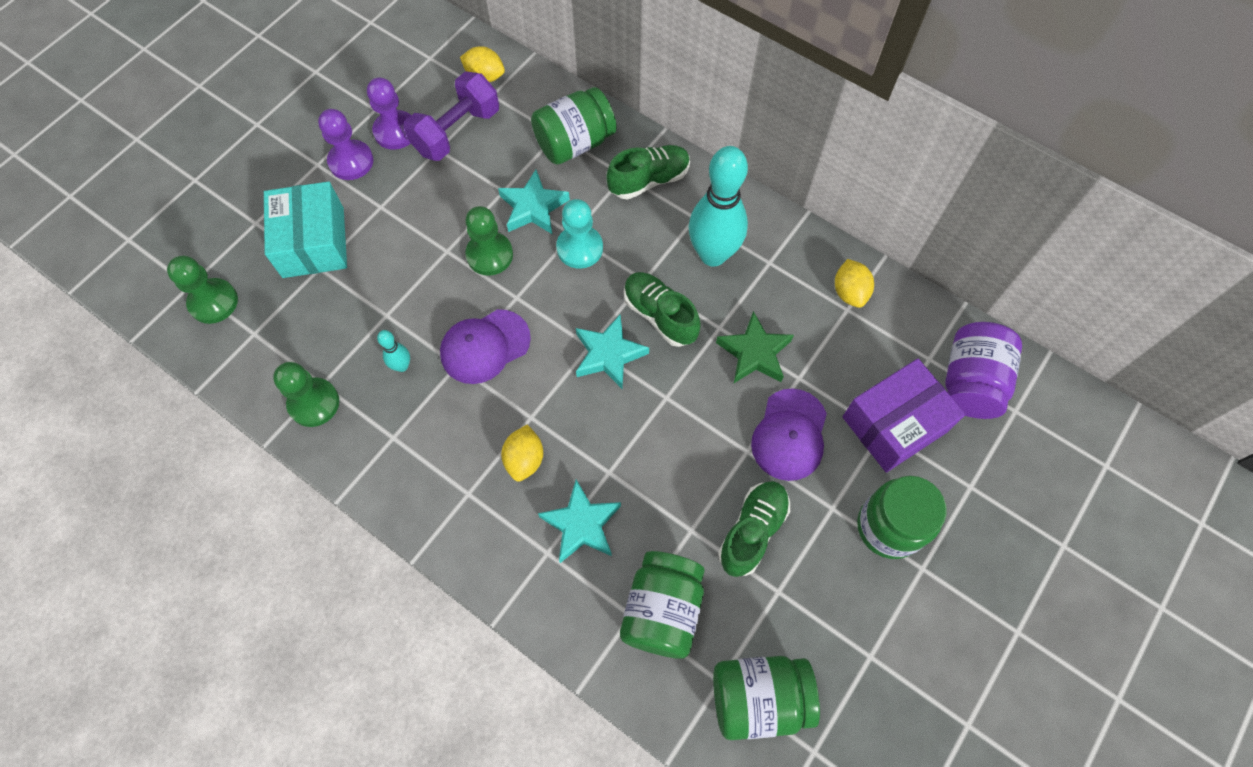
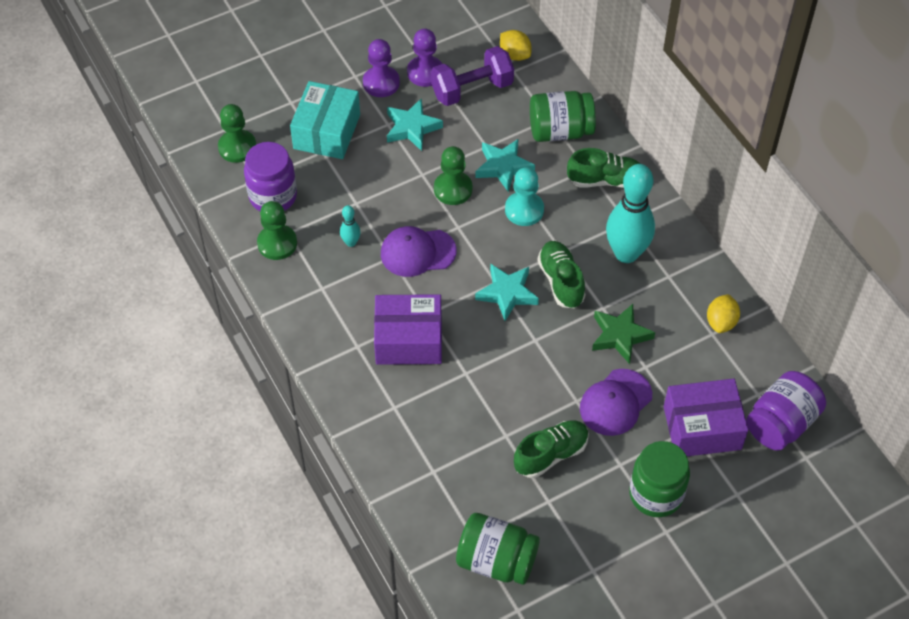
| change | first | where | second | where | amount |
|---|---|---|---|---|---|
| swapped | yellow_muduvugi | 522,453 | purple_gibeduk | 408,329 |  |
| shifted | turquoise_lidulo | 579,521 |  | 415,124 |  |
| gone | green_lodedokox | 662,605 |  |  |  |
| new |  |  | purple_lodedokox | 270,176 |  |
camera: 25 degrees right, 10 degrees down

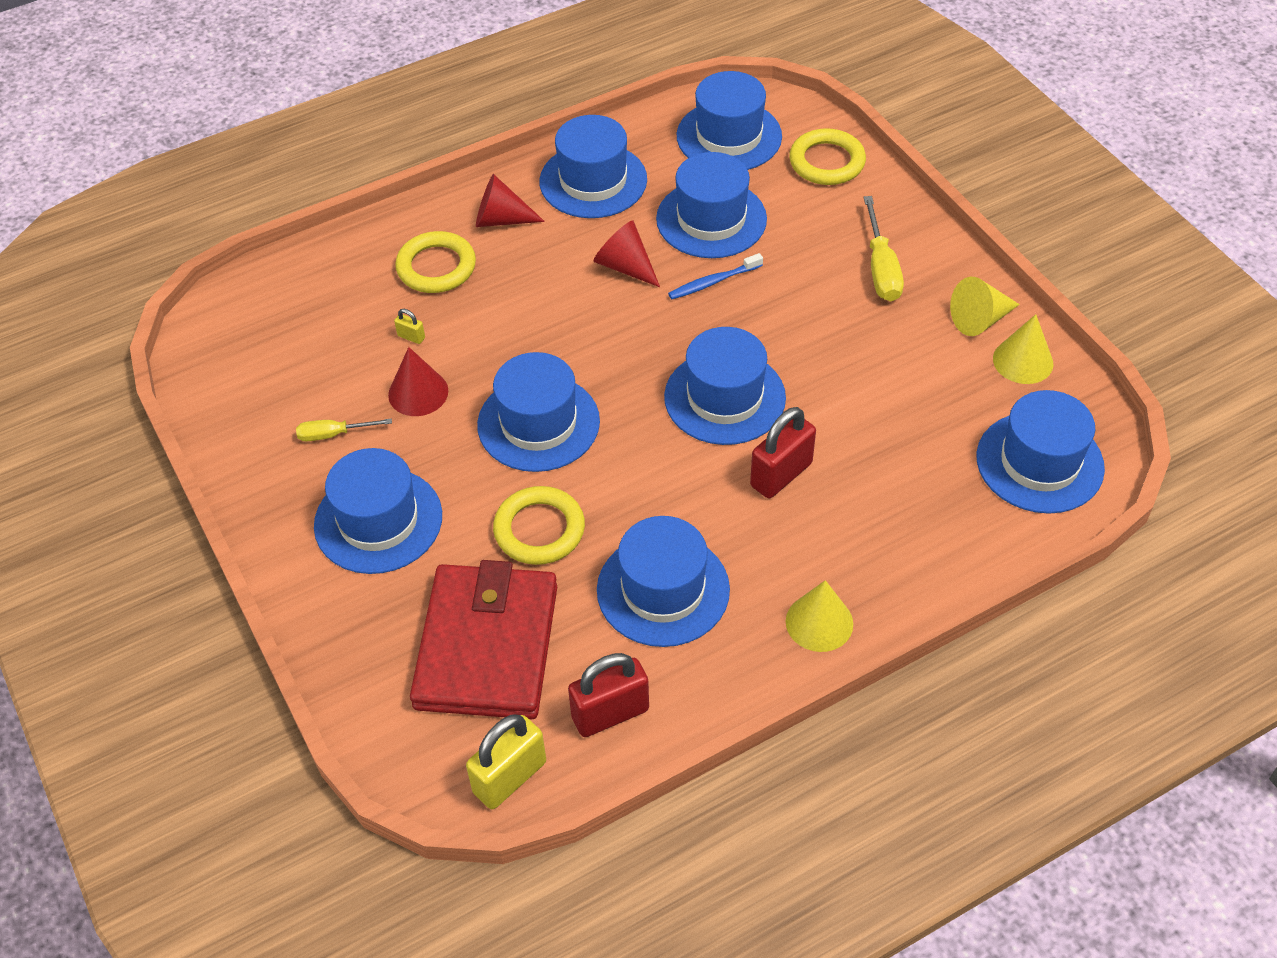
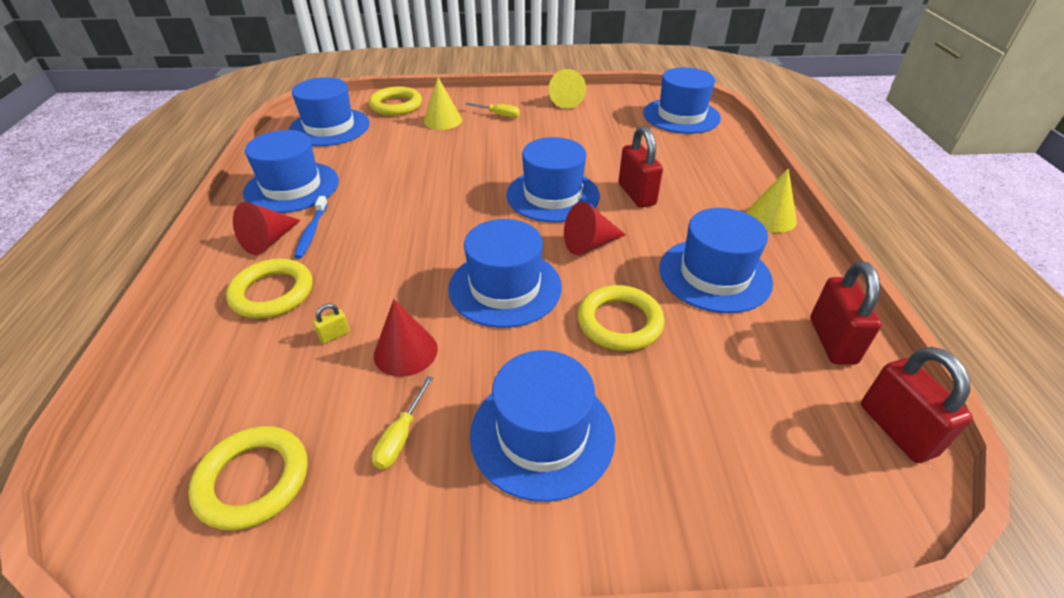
| change | first | where | second | where | amount |
|---|---|---|---|---|---|
| gone | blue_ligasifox | 711,205 |  |  |  |
| scaled | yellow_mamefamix | 883,248 |  | 492,110 | x0.62 |
| shifted | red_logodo | 626,253 |  | 595,228 |  |
| shifted | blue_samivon | 715,276 |  | 311,227 |  |
| shifted | yellow_logodo | 1023,349 |  | 443,103 |  |
| gone | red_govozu | 483,639 |  |  |  |
| repainted | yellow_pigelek | 506,761 | red_pigelek | 917,405 |  |
| new |  |  | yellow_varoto | 248,478 |  |
camera: 65 degrees left, 10 degrees down

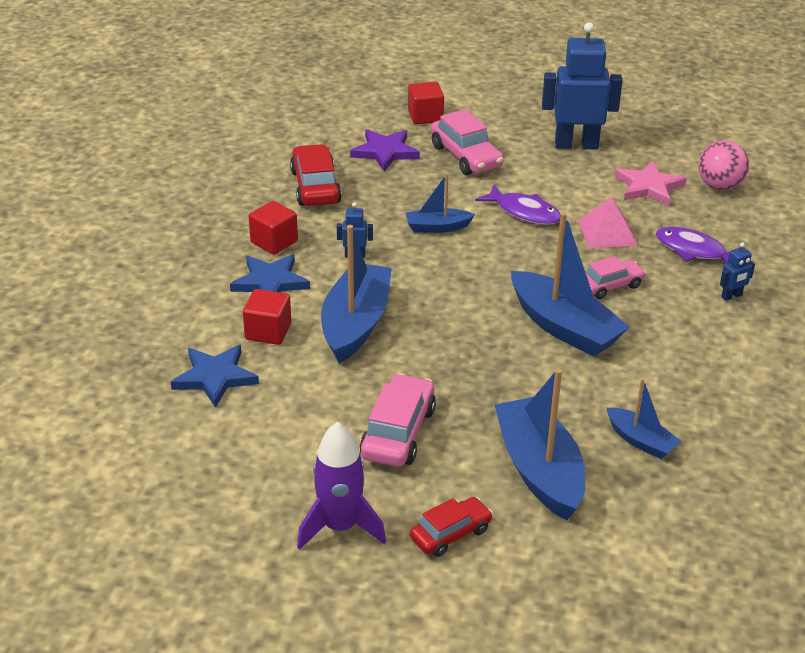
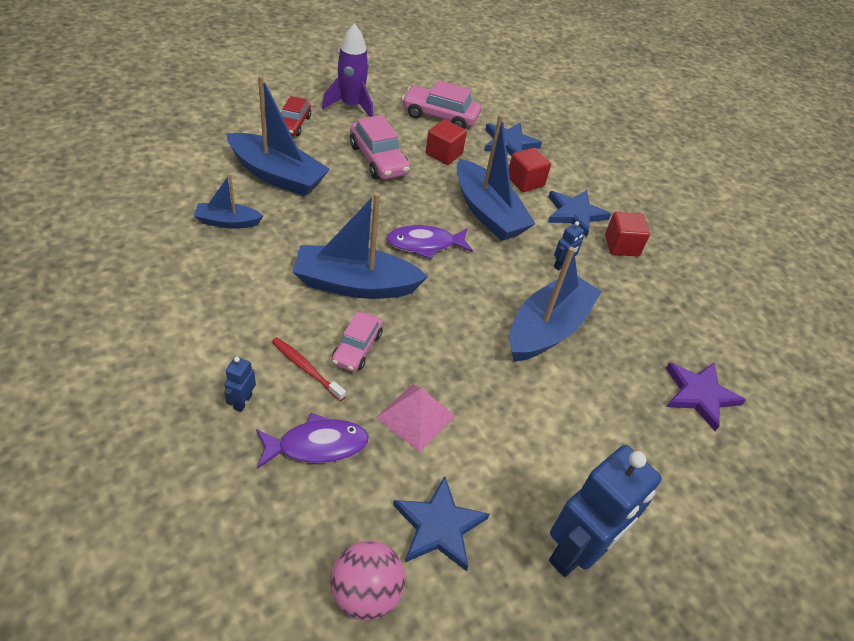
| change | first | where | second | where | amount |
|---|---|---|---|---|---|
| shifted | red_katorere | 426,103 |  | 446,142 |  |
| shifted | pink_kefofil | 467,142 |  | 441,104 |  |
| gone | red_kefofil | 316,175 |  |  |  |
| repainted | pink_lidulo | 650,183 | blue_lidulo | 441,523 |  |
| scaled | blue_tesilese | 440,203 |  | 555,304 | x1.87 |
| shifted | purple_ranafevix | 518,204 |  | 429,242 |  |
| new |  |  | red_samivon | 309,369 |  |
camera: 130 degrees right, 10 degrees up

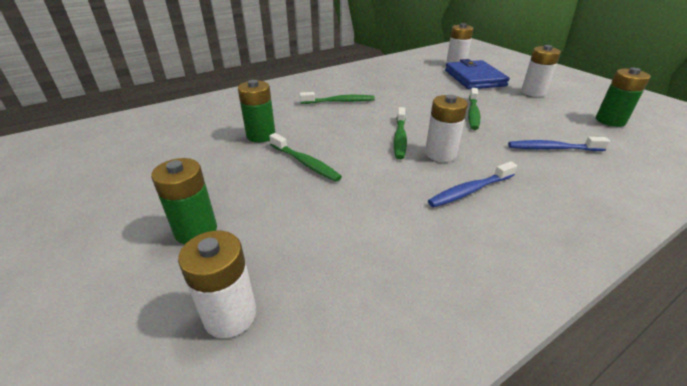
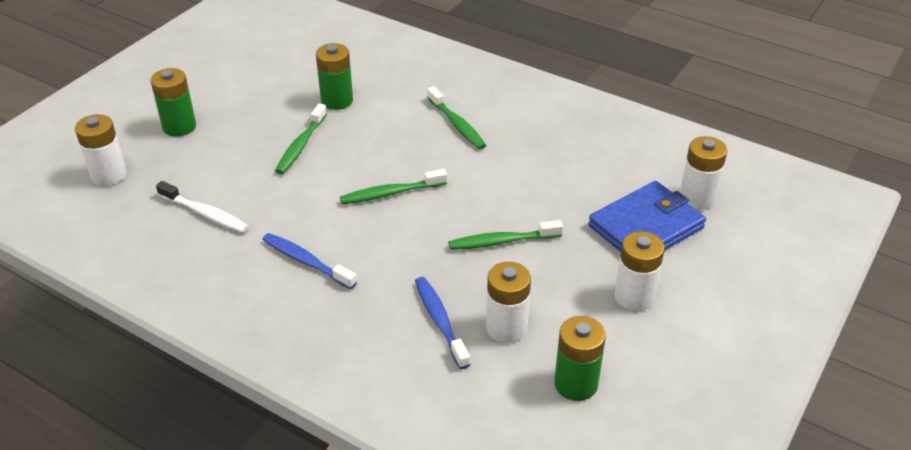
| change | first | where | second | where | amount |
|---|---|---|---|---|---|
| shifted | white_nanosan | 446,128 |  | 508,302 |  |
| new |  |  | white_samivon | 202,207 |  |
camera: 65 degrees right, 5 degrees up

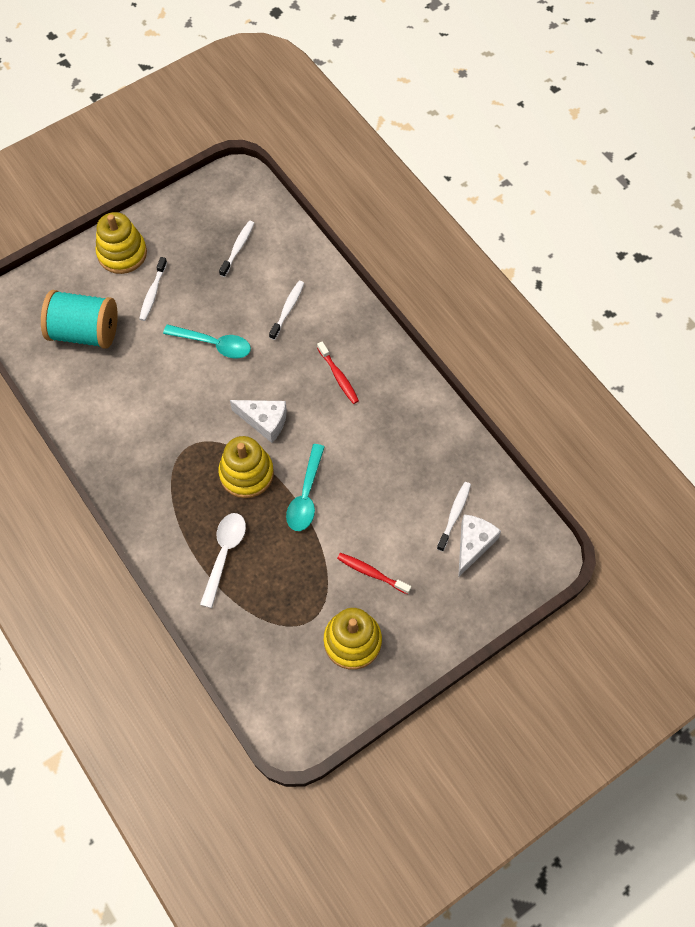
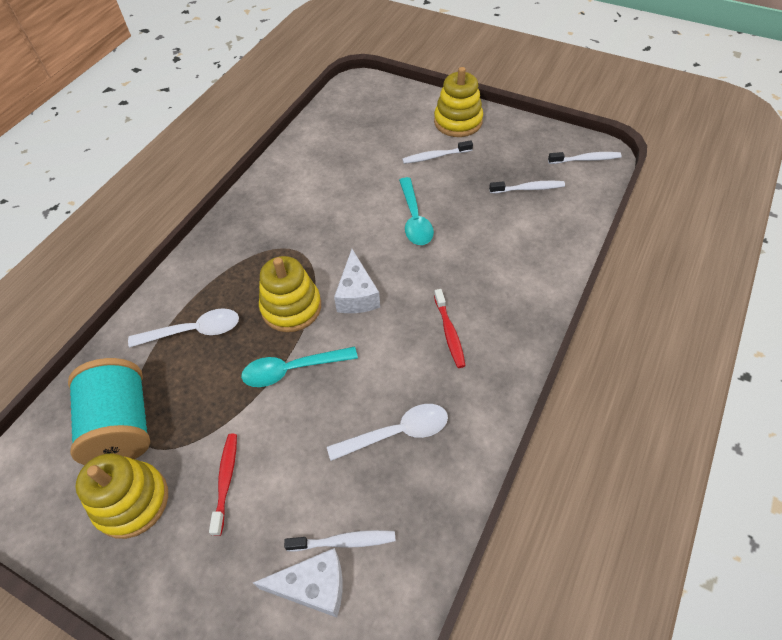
| change | first | where | second | where | amount |
|---|---|---|---|---|---|
| shifted | white_samivon | 286,310 |  | 585,158 |  |
| shifted | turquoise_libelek | 79,319 |  | 109,411 |  |
| rotated | red_samivon | 338,372 |  | 450,328 | 45 degrees counterclockwise |
| new |  |  | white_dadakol | 387,432 |  |
camera: 65 degrees right, 10 degrees down

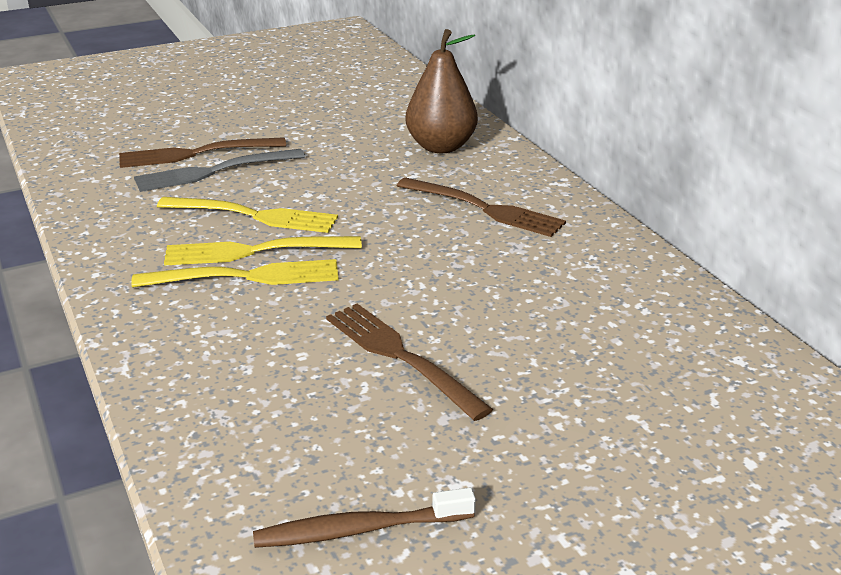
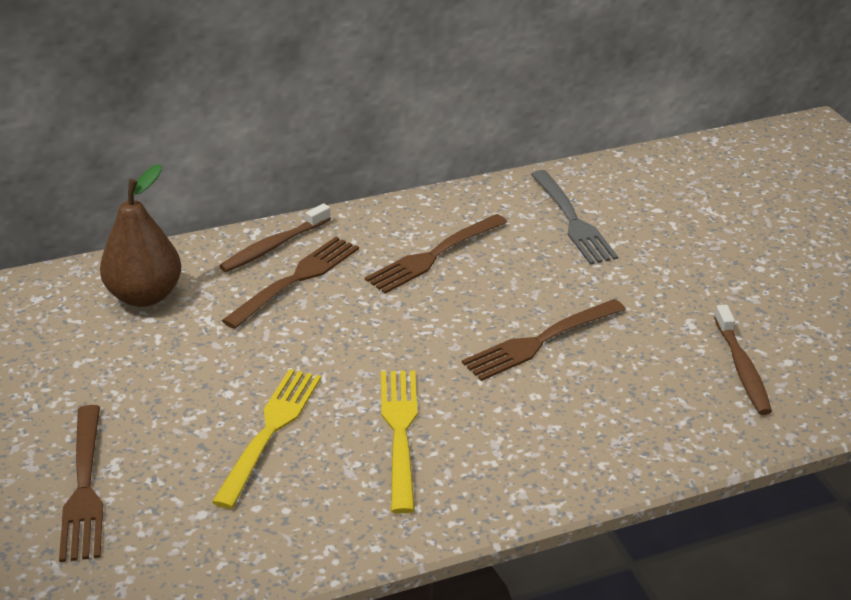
| change | first | where | second | where | amount |
|---|---|---|---|---|---|
| shifted | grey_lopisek | 219,170 |  | 574,217 |  |
| gone | yellow_lopisek | 263,251 |  |  |  |
| new |  |  | brown_samivon | 275,237 |  |
| new |  |  | brown_lopisek | 436,254 |  |
camera: 85 degrees left, 5 degrees up

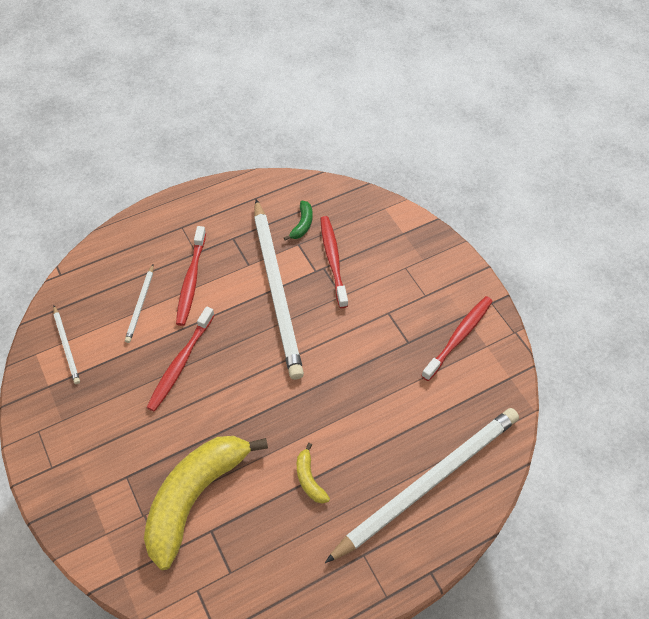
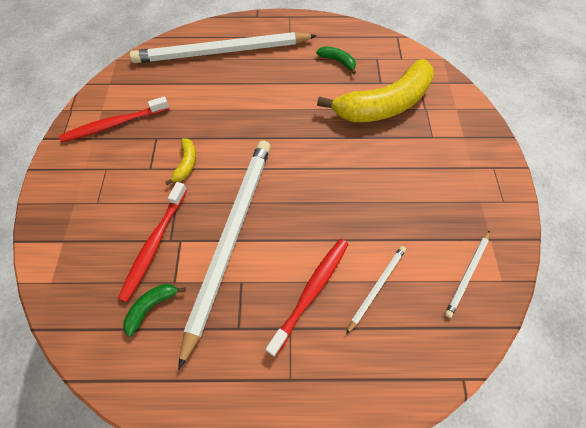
| change | first | where | second | where | amount |
|---|---|---|---|---|---|
| rotated | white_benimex | 66,345 |  | 467,274 | 150 degrees counterclockwise |
| gone | red_samivon | 180,359 |  |  |  |
| shifted | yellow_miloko | 313,473 |  | 180,161 |  |
| new |  |  | green_miloko | 336,60 |  |
camera: 150 degrees left, 5 degrees up

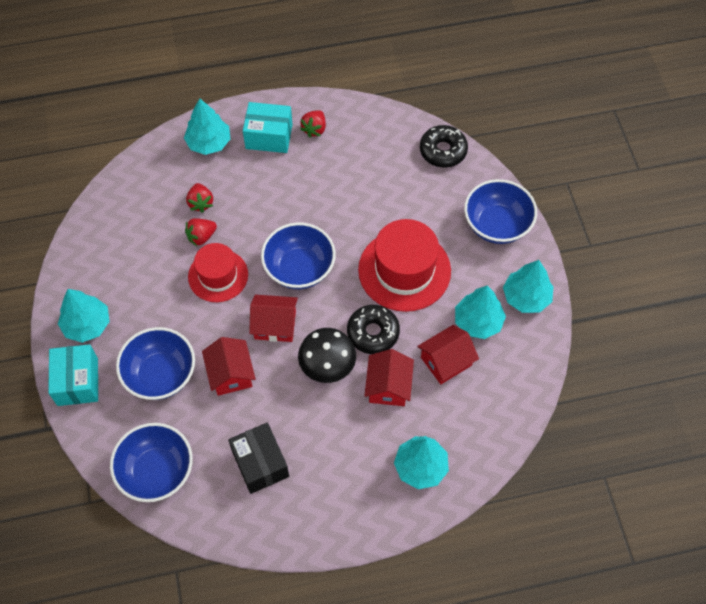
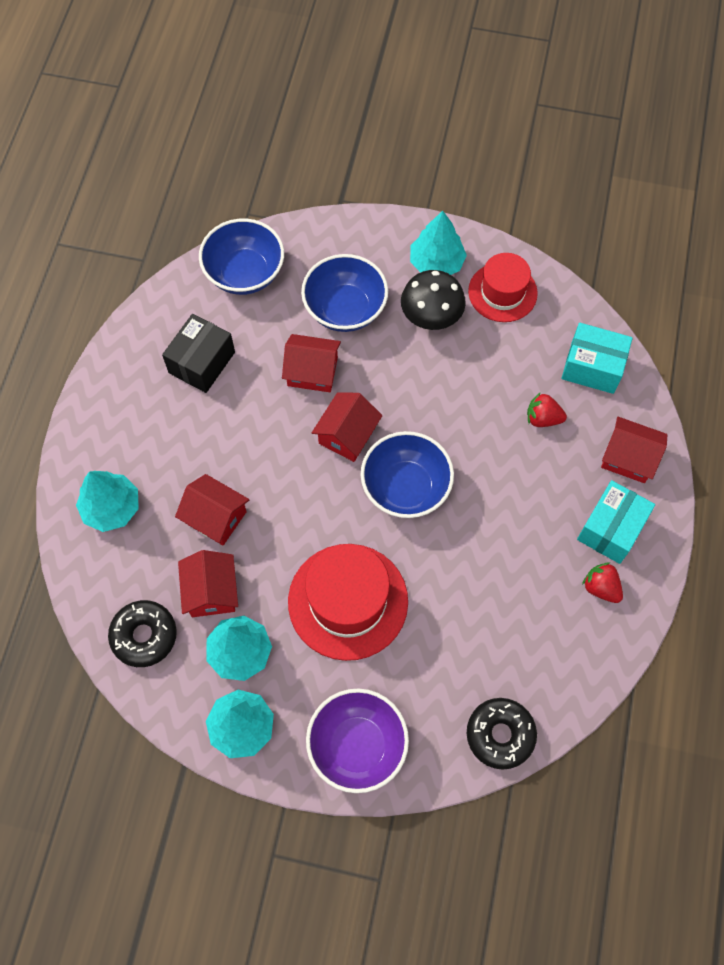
| change | first | where | second | where | amount |
|---|---|---|---|---|---|
| swapped | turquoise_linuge | 207,126 | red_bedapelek | 634,450 |  |
| repainted | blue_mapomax | 500,211 | purple_mapomax | 357,740 |  |
| gone | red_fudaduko | 201,232 |  |  |  |
| shifted | red_ligasifox | 218,272 |  | 503,287 |  |
| shifted | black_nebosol | 373,329 |  | 142,633 |  |
| shifted | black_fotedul | 327,355 |  | 433,300 |  |
| shifted | turquoise_gibeduk | 73,375 |  | 597,358 |  |
| rotated | black_gibeduk | 258,458 |  | 198,353 | 60 degrees counterclockwise |
camera: 115 degrees right, 5 degrees up

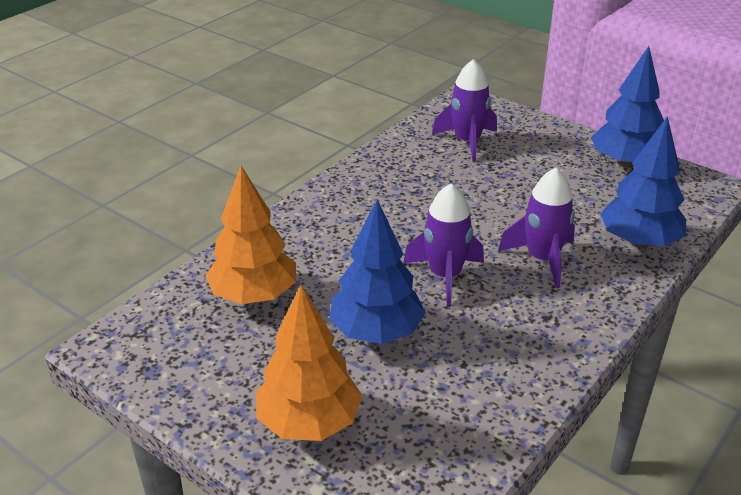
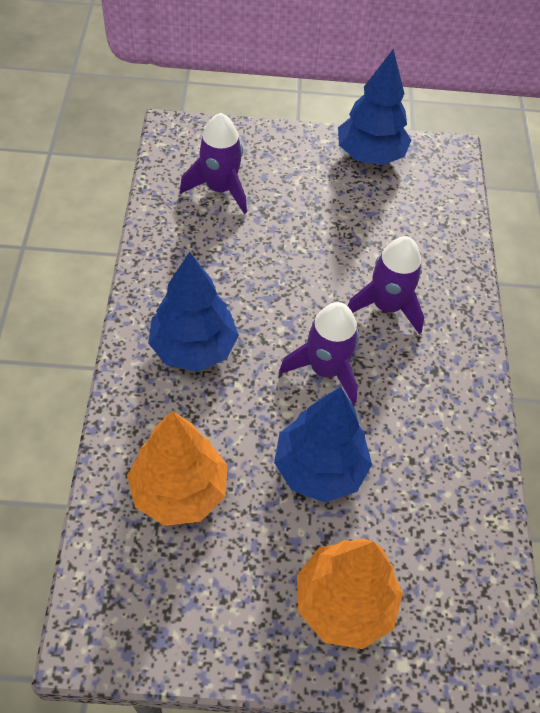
| change | first | where | second | where | amount |
|---|---|---|---|---|---|
| shifted | blue_linuge | 643,182 |  | 193,312 |  |
camera: 40 degrees left, 20 degrees up

